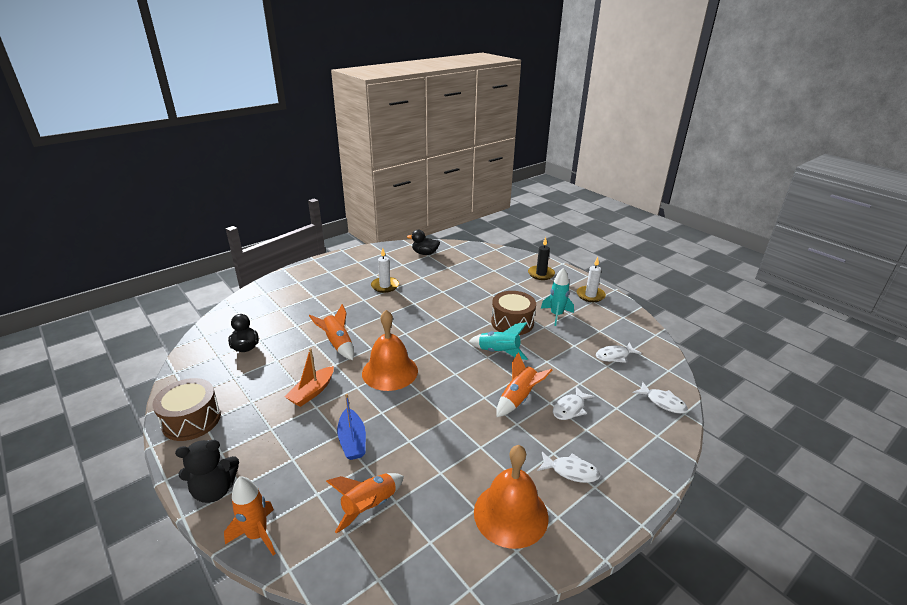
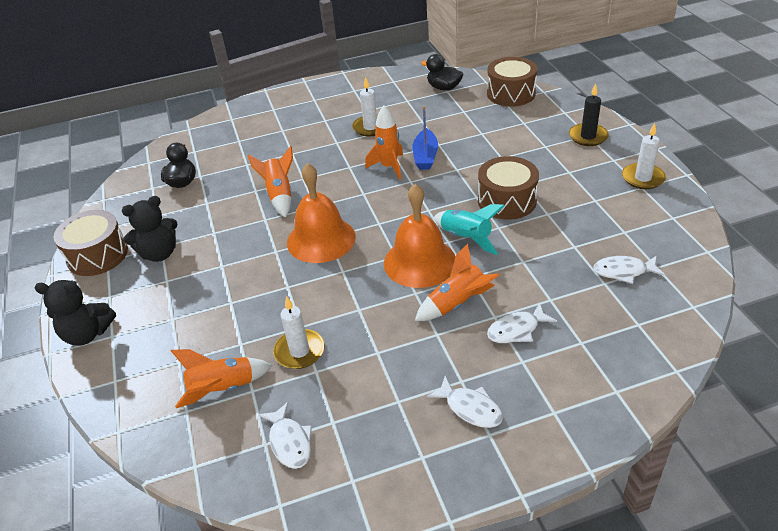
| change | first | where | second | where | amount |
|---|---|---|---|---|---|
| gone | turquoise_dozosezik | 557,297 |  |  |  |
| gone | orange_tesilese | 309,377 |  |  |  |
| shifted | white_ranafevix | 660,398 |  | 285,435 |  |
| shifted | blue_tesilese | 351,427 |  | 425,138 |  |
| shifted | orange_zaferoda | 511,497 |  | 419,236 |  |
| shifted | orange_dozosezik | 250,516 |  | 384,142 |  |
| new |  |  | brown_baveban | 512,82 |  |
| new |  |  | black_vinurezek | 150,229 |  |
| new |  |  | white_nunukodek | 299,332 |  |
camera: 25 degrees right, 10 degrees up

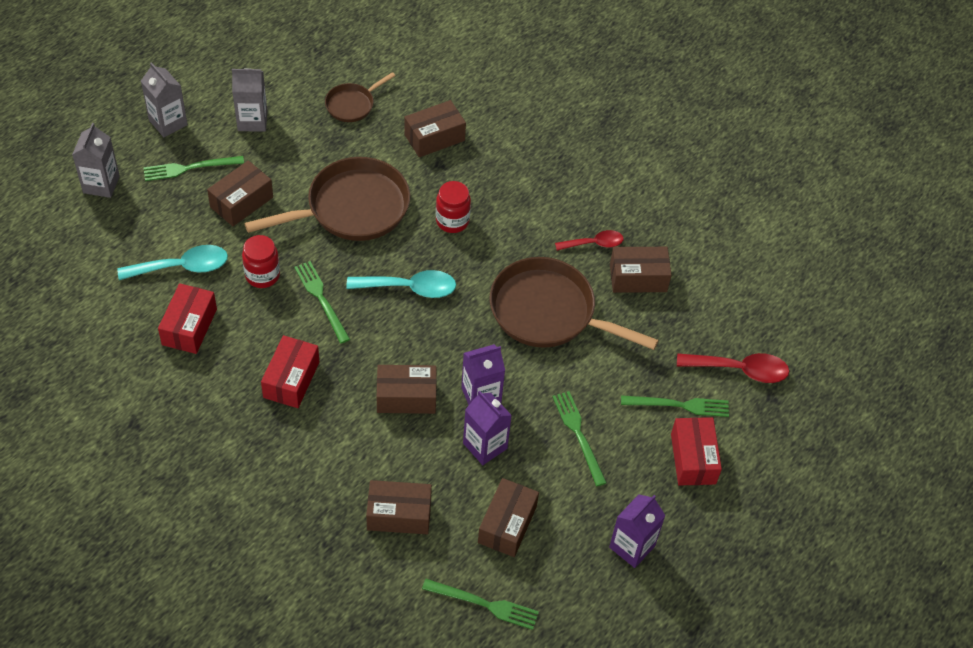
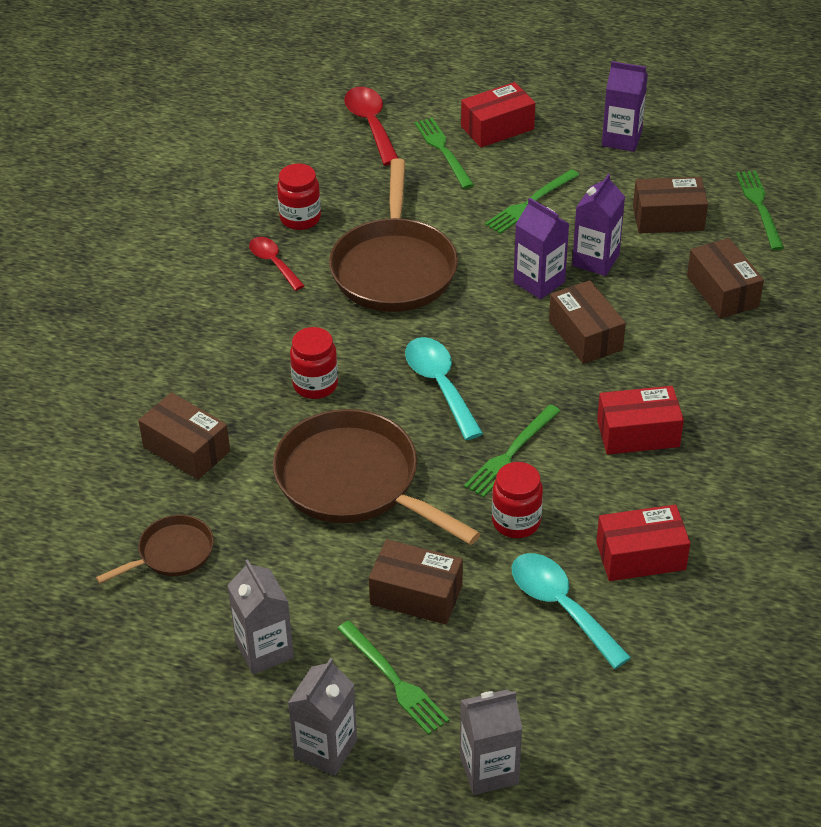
| change | first | where | second | where | amount |
|---|---|---|---|---|---|
| rotated | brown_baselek | 360,97 |  | 155,549 | 60 degrees counterclockwise |
| swapped | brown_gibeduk | 641,270 | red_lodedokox | 299,196 |  |
camera: 110 degrees left, 10 degrees down

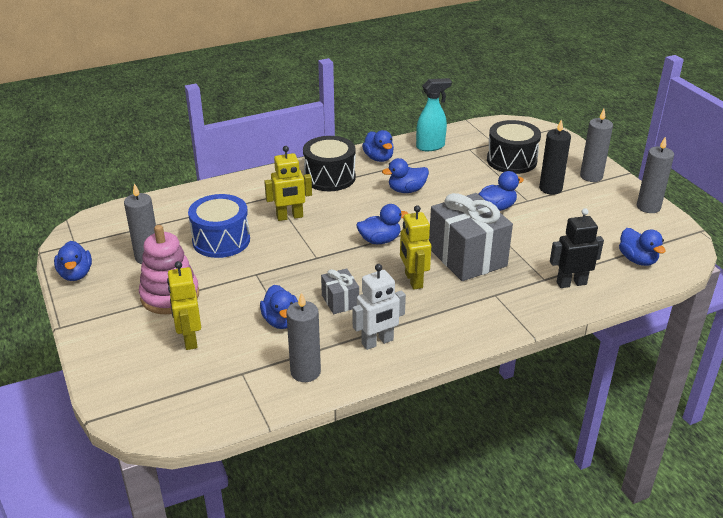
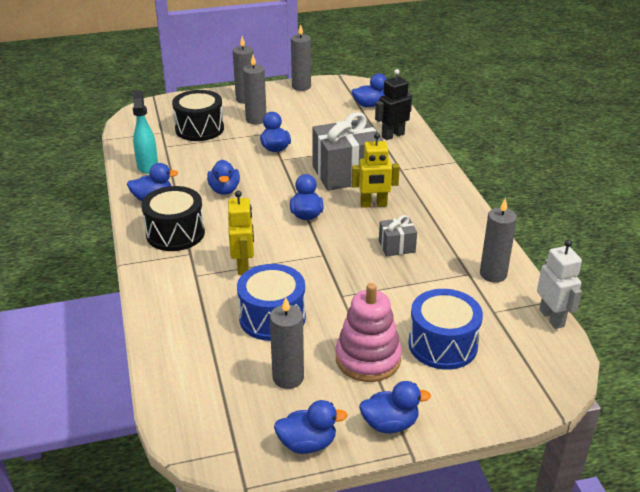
| change | first | where | second | where | amount |
|---|---|---|---|---|---|
| repainted | black_nunukodek | 555,157 | grey_nunukodek | 254,89 |  |
| rotated | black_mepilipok | 577,248 |  | 393,104 | 60 degrees clockwise |
| swapped | yellow_mepilipok | 184,305 | blue_baveban | 445,329 |  |
| shifted | white_mepilipok | 379,307 |  | 559,284 |  |
| shifted | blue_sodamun | 279,307 |  | 395,407 |  |
camera: 80 degrees left, 0 degrees up

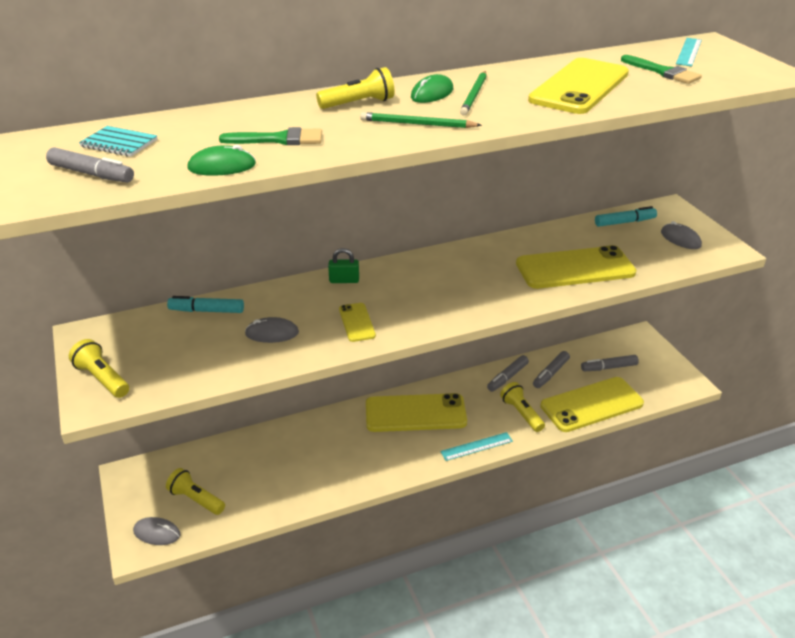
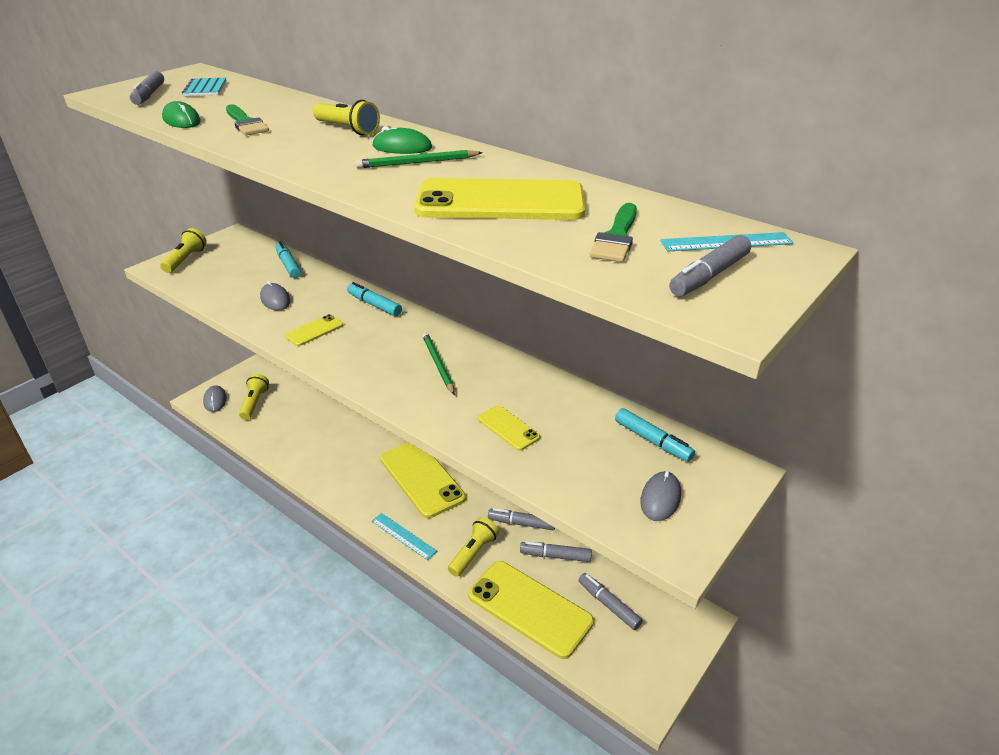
| change | first | where | second | where | amount |
|---|---|---|---|---|---|
| shifted | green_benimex | 421,120 |  | 439,364 |  |
| scaled | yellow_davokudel | 576,267 |  | 509,428 | x0.47 |
| swapped | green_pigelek | 343,265 | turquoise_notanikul | 374,299 |  |
| new |  |  | grey_notanikul | 710,265 |  |
camera: 60 degrees right, 0 degrees up

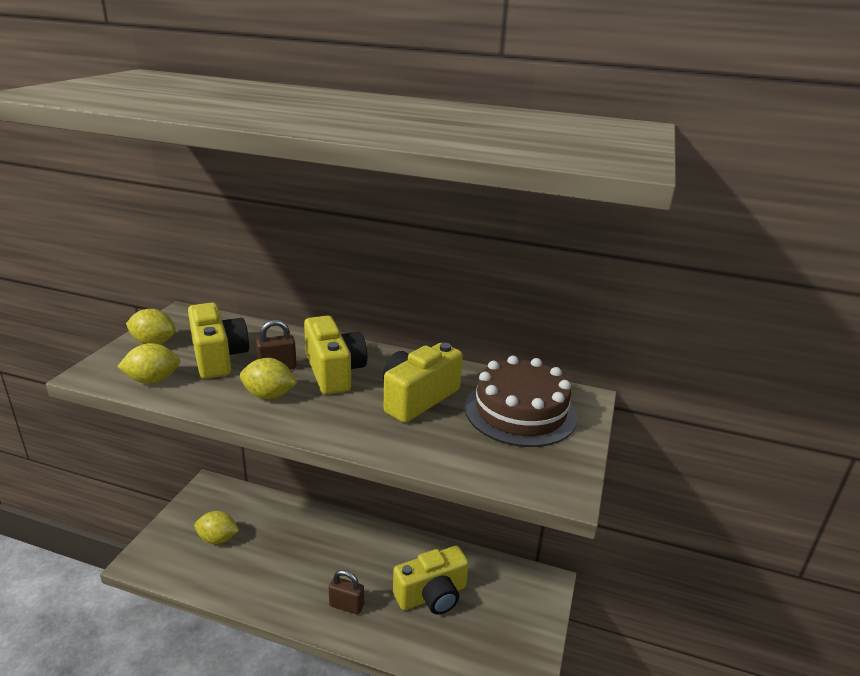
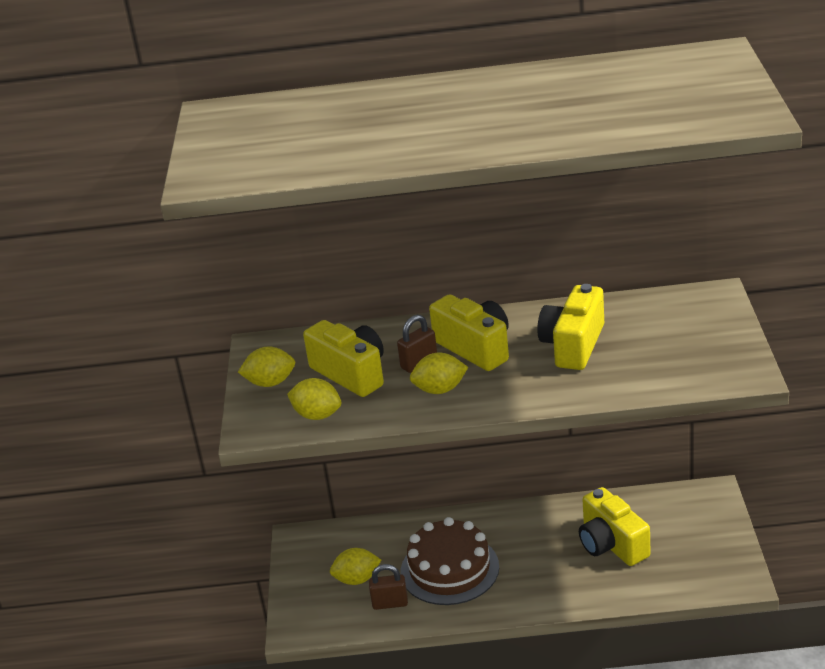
| change | first | where | second | where | amount |
|---|---|---|---|---|---|
| rotated | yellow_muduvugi | 148,363 |  | 314,399 | 60 degrees clockwise |
| shifted | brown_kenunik | 521,401 |  | 450,561 |  |
| rotated | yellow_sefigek | 431,580 |  | 615,526 | 105 degrees clockwise |
| shifted | brown_pigelek | 346,592 |  | 388,587 |  |
camera: 15 degrees left, 5 degrees up

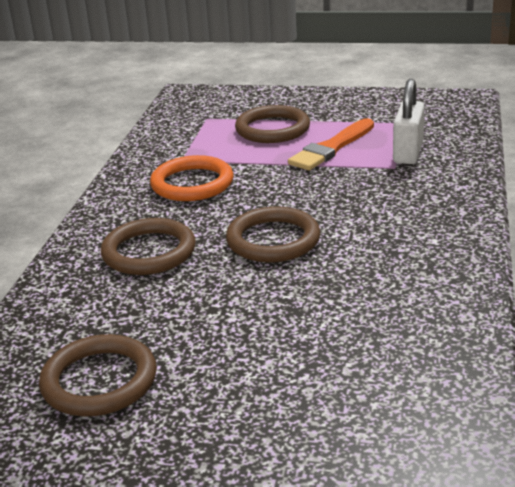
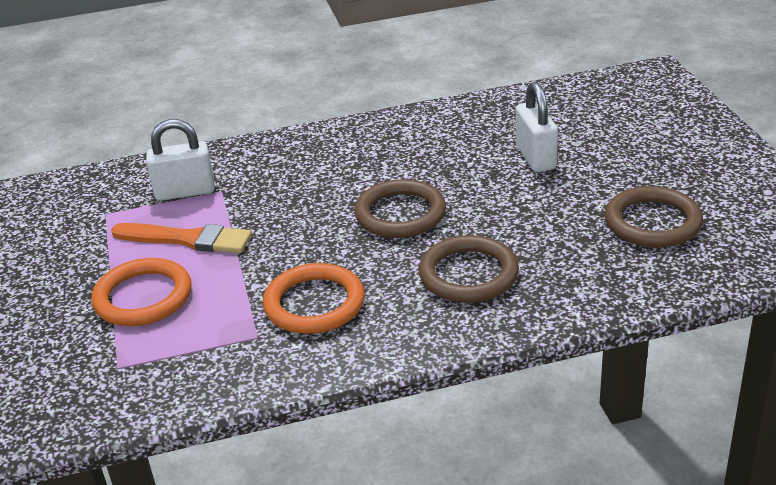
| change | first | where | second | where | amount |
|---|---|---|---|---|---|
| repainted | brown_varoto | 272,124 | orange_varoto | 141,292 |  |
| new |  |  | white_pigelek | 537,127 |  |
camera: 115 degrees left, 5 degrees up

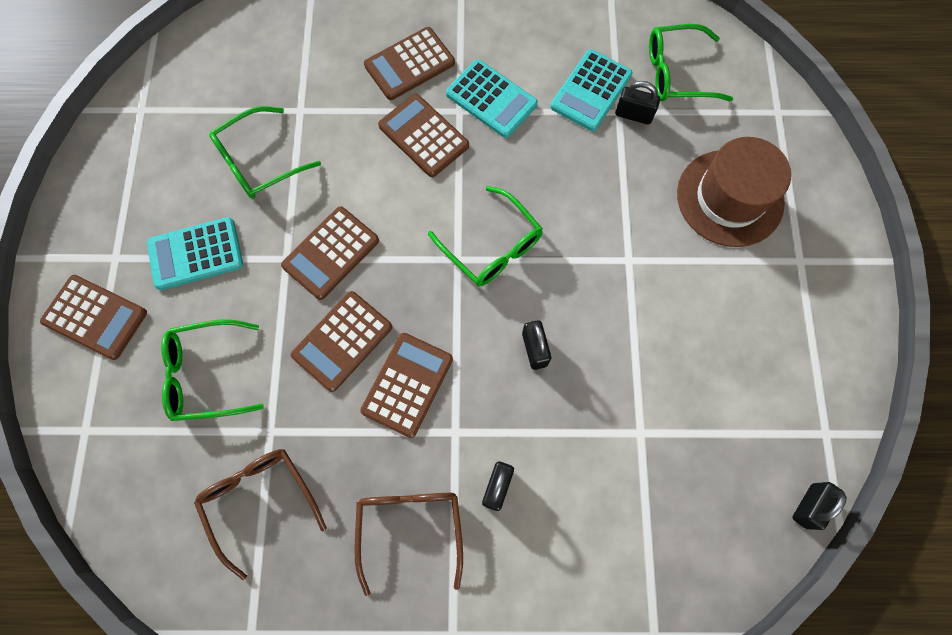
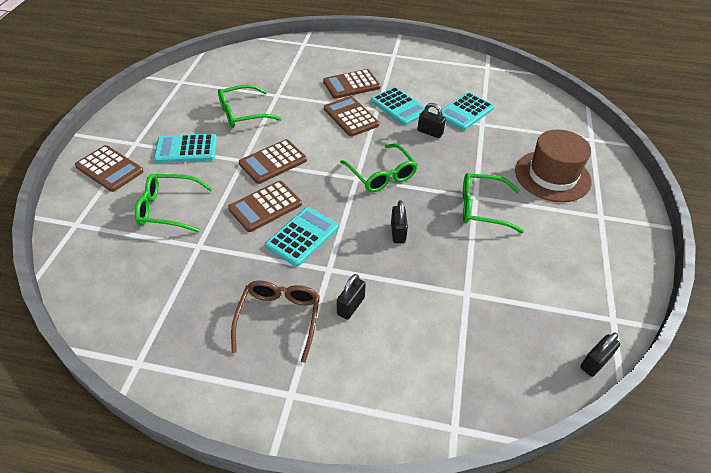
| change | first | where | second | where | amount |
|---|---|---|---|---|---|
| shifted | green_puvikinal | 691,62 |  | 493,203 |  |
| shifted | black_pigelek | 637,103 |  | 431,120 |  |
| repainted | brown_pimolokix | 406,385 | turquoise_pimolokix | 302,237 |  |
| gone | brown_puvikinal | 260,515 |  |  |  |
camera: 10 degrees right, 25 degrees down

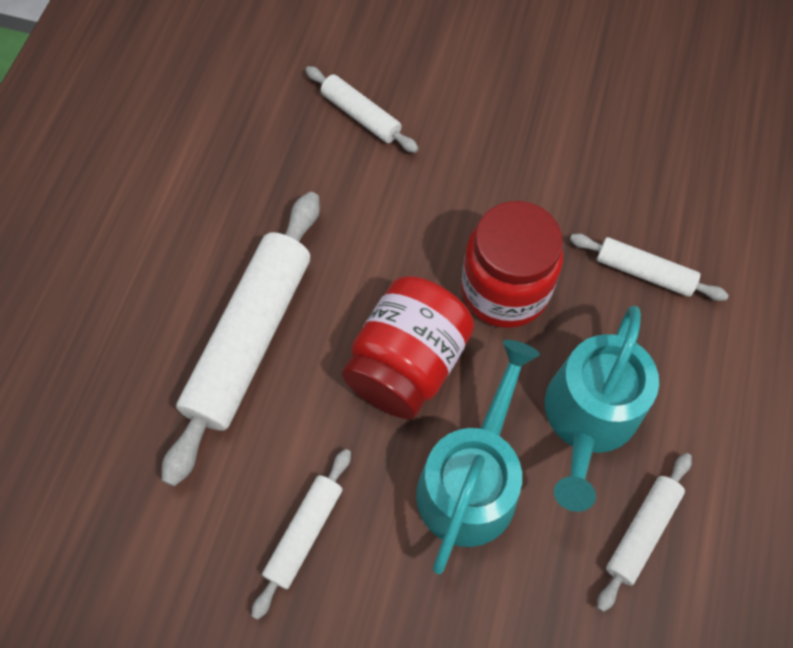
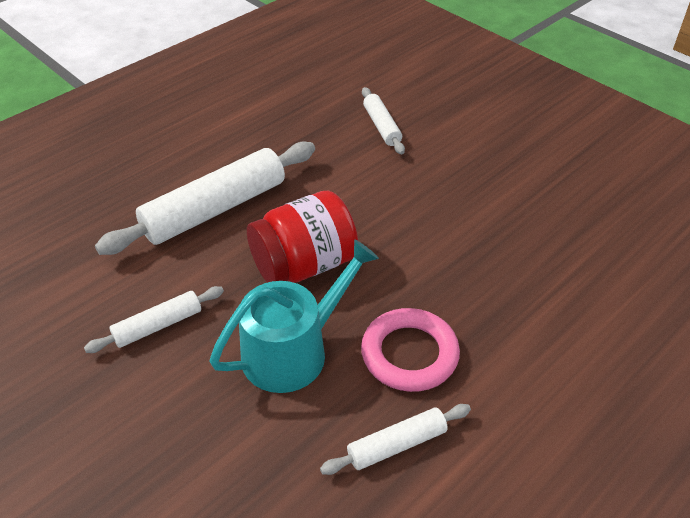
| change | first | where | second | where | amount |
|---|---|---|---|---|---|
| gone | red_lodedokox | 512,264 |  |  |  |
| gone | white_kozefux | 649,267 |  |  |  |
| swapped | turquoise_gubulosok | 602,409 | pink_varoto | 410,350 |  |
camera: 30 degrees right, 20 degrees down

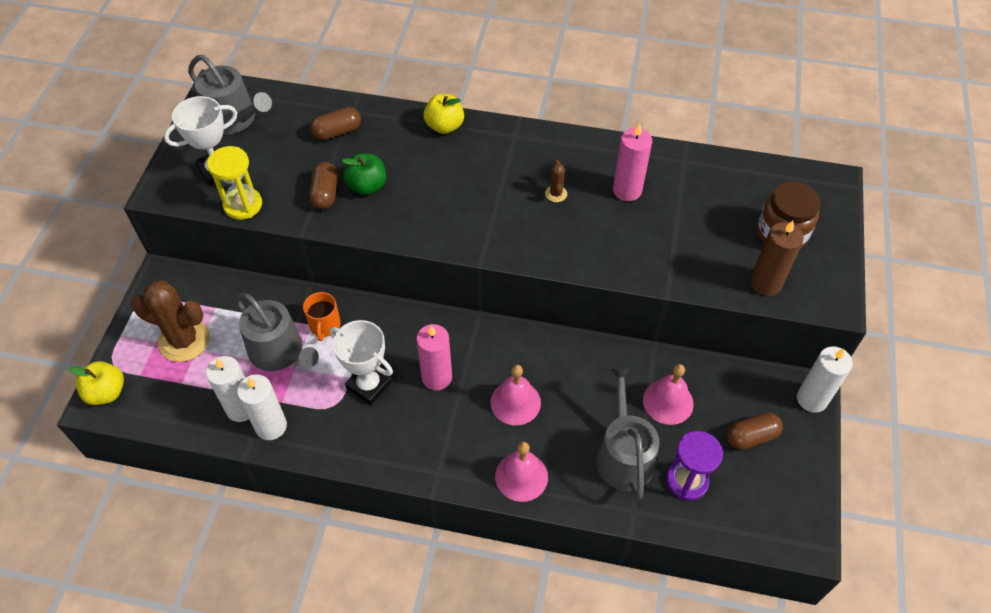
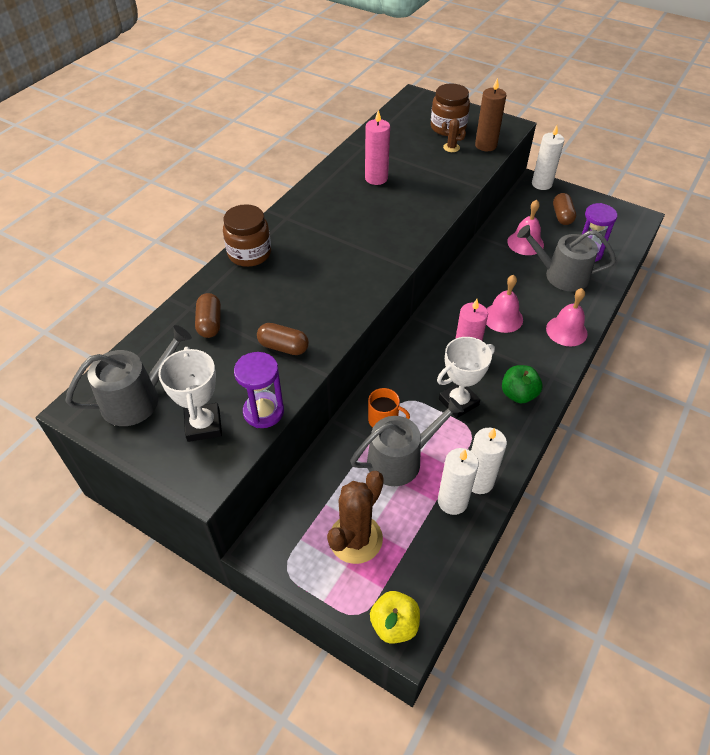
| change | first | where | second | where | amount |
|---|---|---|---|---|---|
| swapped | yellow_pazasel | 443,114 | brown_lodedokox | 247,235 |  |
| repainted | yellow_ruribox | 234,183 | purple_ruribox | 259,390 |  |
| shifted | green_pazasel | 364,174 |  | 522,384 |  |
| shifted | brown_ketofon | 556,181 |  | 454,135 |  |
camera: 70 degrees left, 5 degrees down

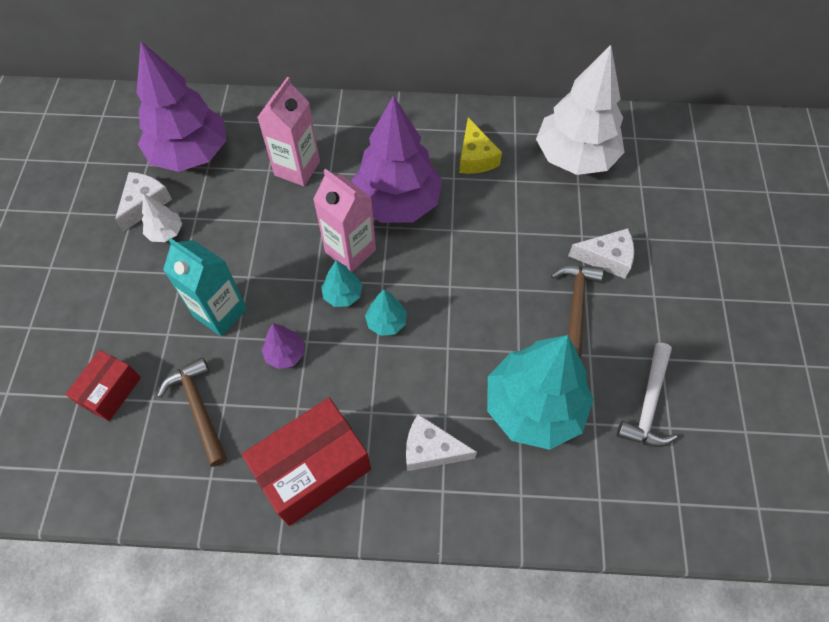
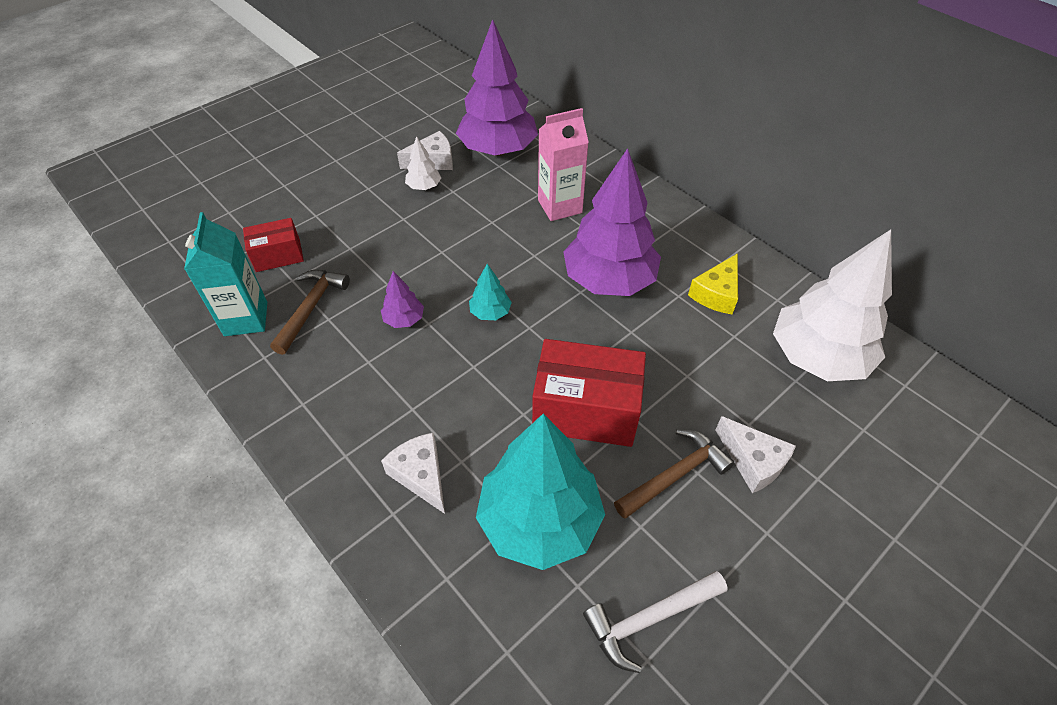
| change | first | where | second | where | amount |
|---|---|---|---|---|---|
| gone | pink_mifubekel | 344,220 |  |  |  |
| shifted | turquoise_mifubekel | 205,287 |  | 225,274 |  |
| gone | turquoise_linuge | 386,313 |  |  |  |
| shifted | red_gibeduk | 306,462 |  | 589,393 |  |
camera: 45 degrees right, 10 degrees down

